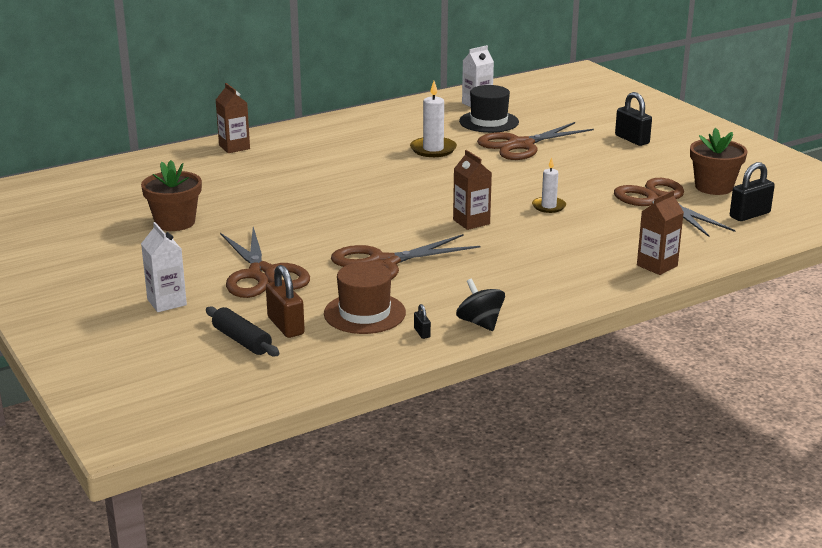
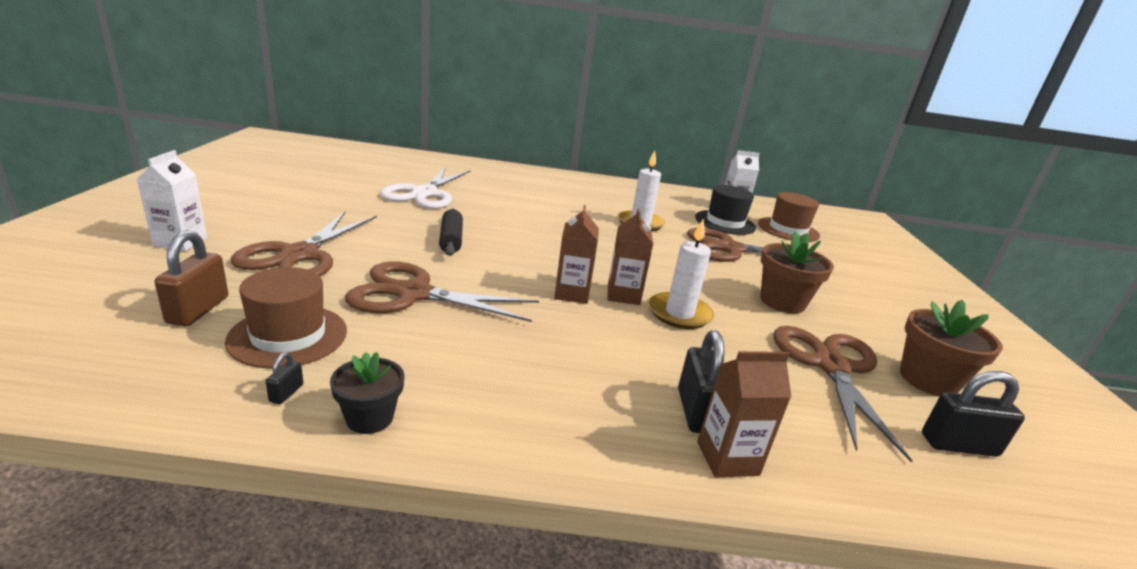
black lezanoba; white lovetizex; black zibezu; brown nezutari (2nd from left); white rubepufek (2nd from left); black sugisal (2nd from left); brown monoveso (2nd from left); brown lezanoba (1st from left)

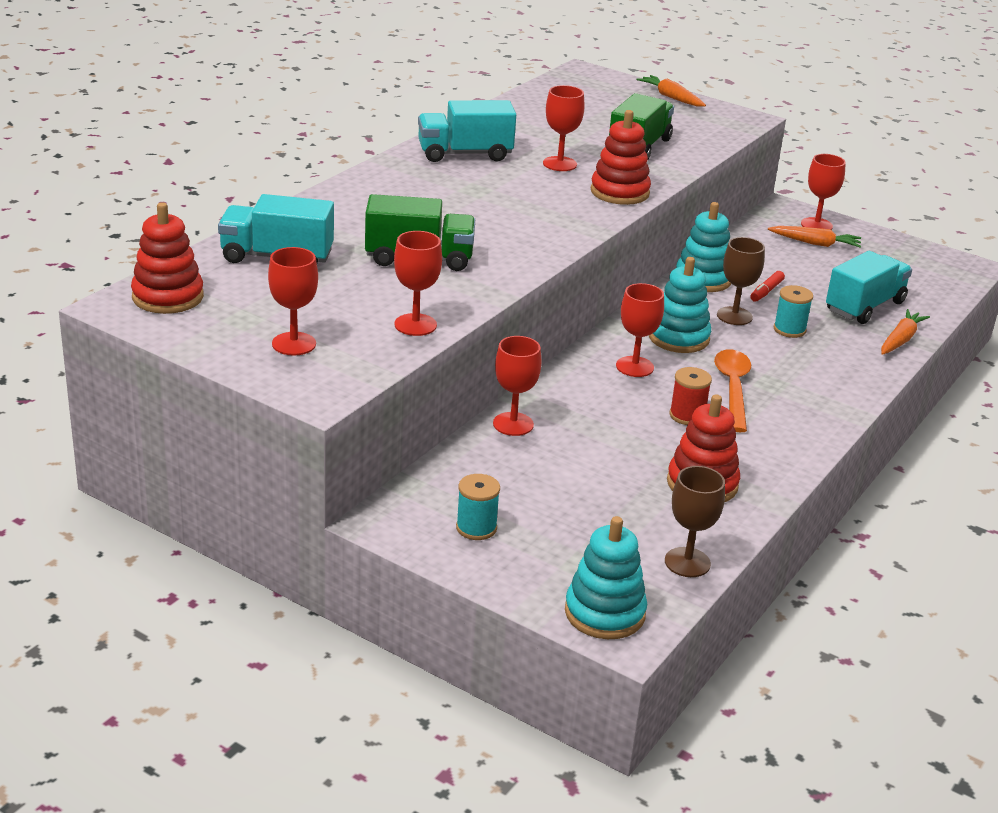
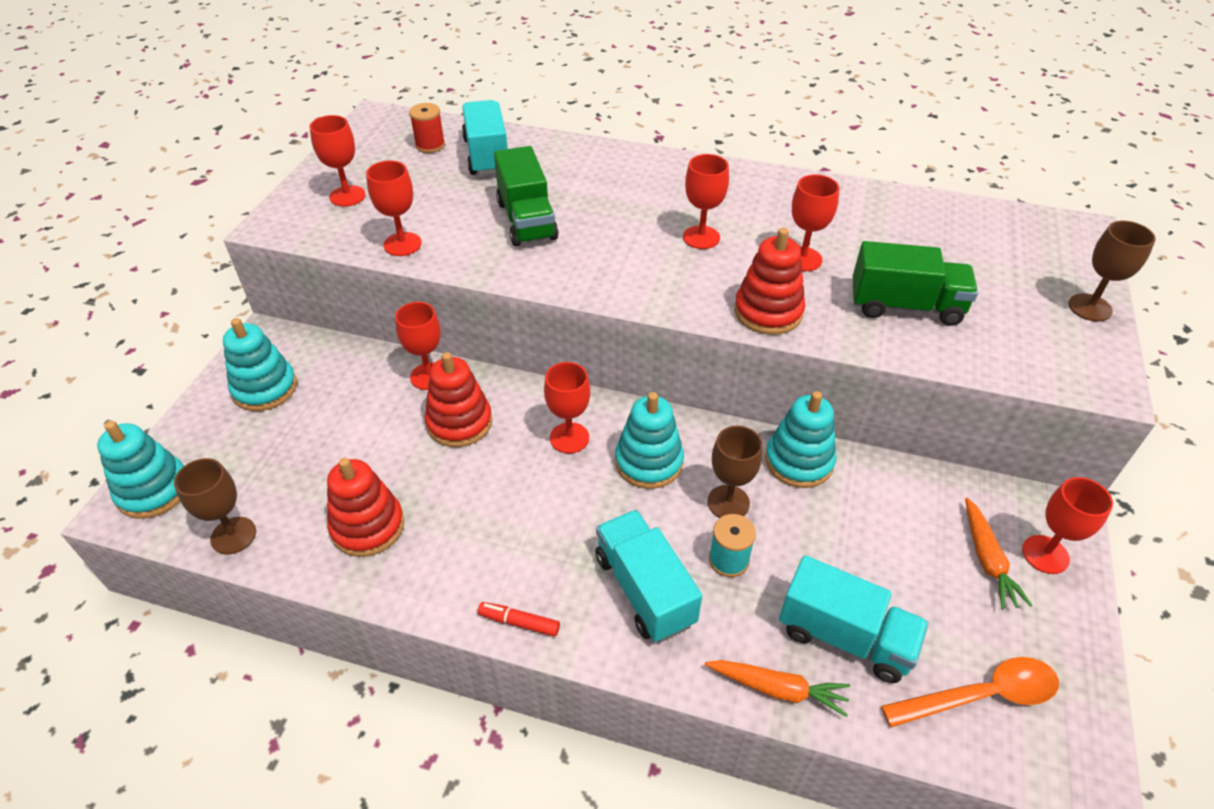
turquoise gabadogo (2nd from left); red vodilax; red gabadogo (2nd from left); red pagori; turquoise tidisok (2nd from left); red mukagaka (5th from left); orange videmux; brown mukagaka (3rd from left)

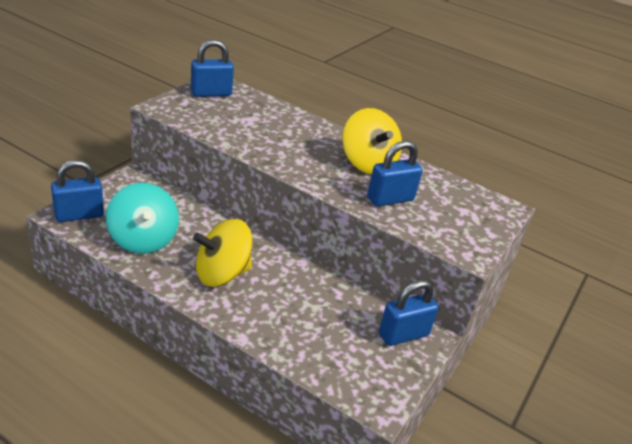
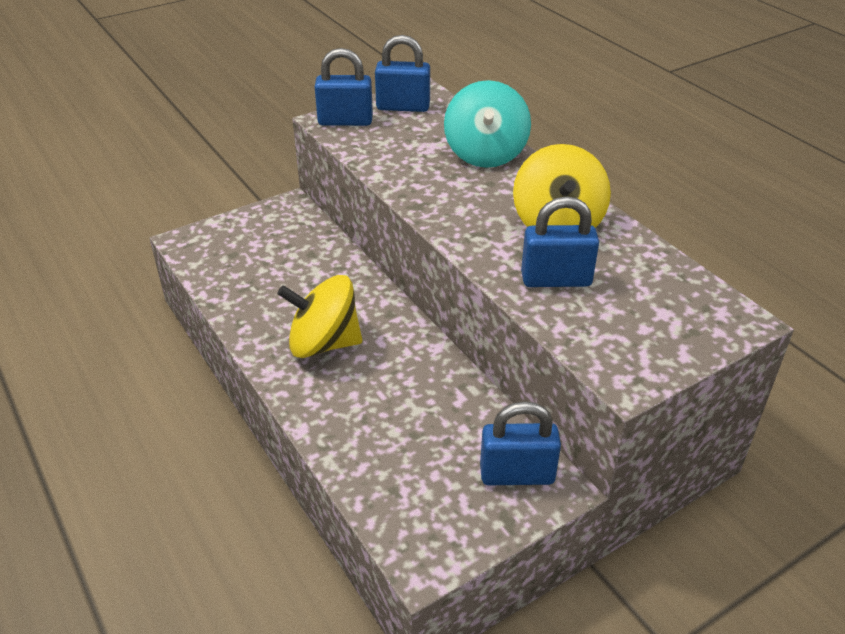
blue sugisal (1st from left); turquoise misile

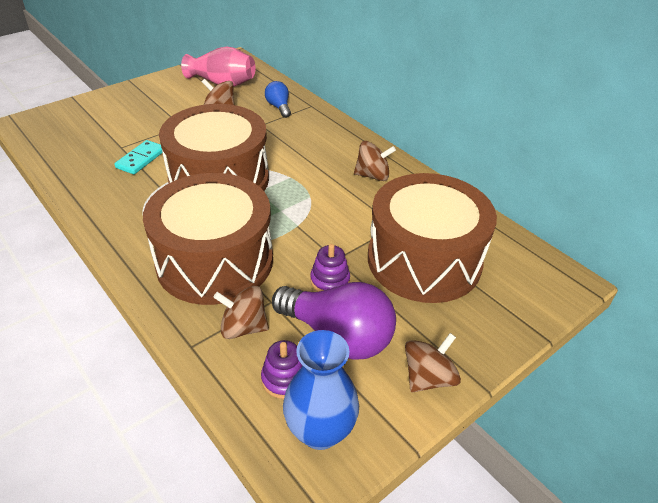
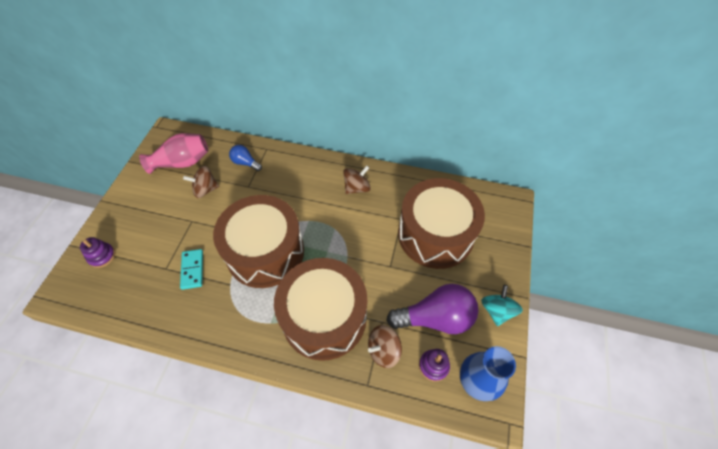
purple gabadogo (1st from left); turquoise misile

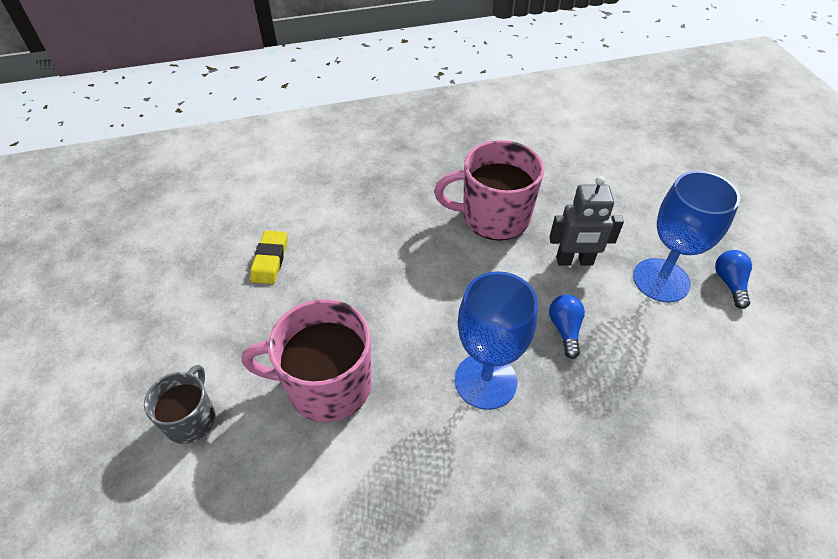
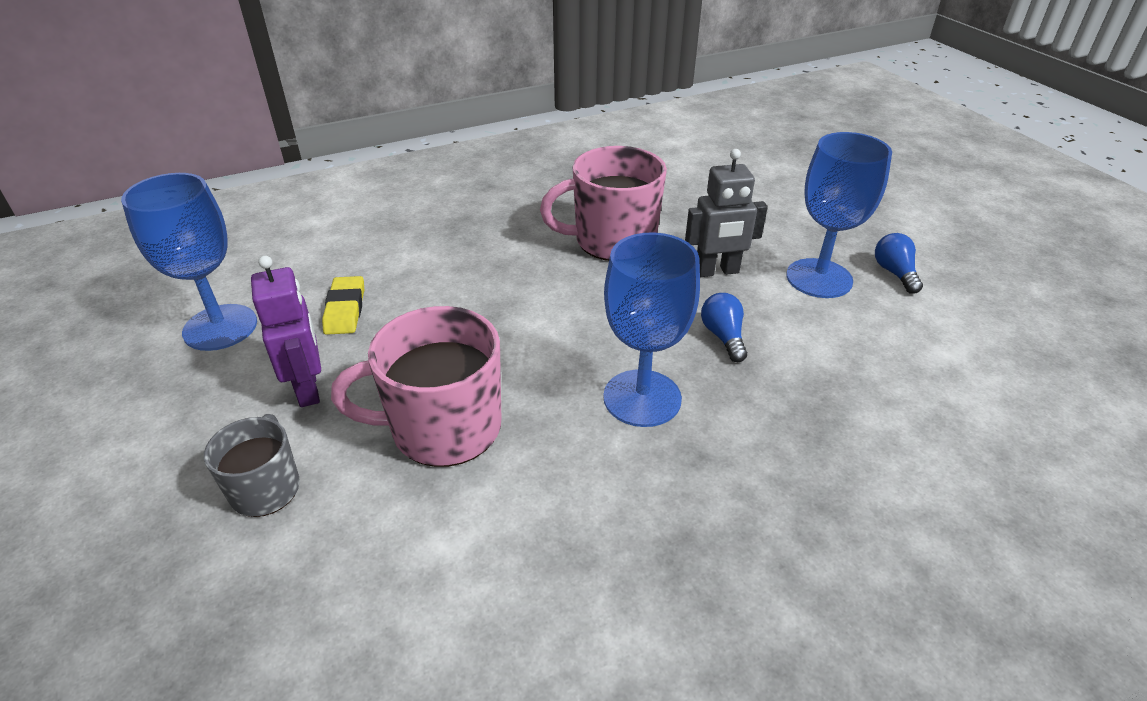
blue mukagaka (1st from left); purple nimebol

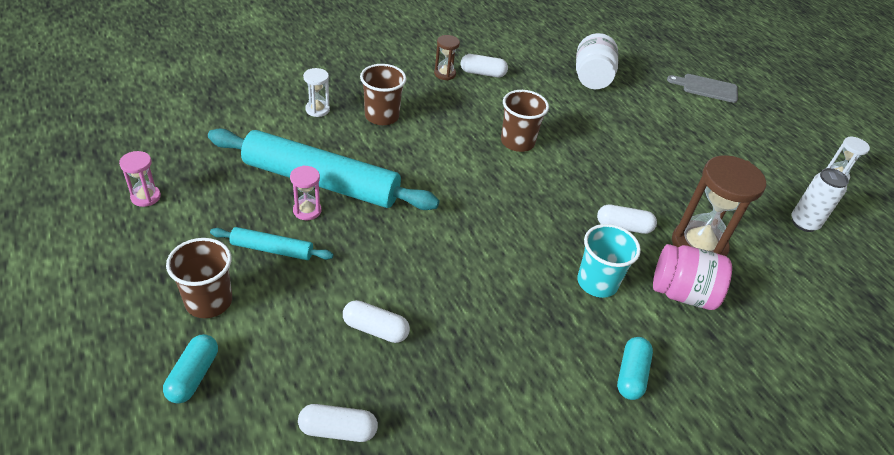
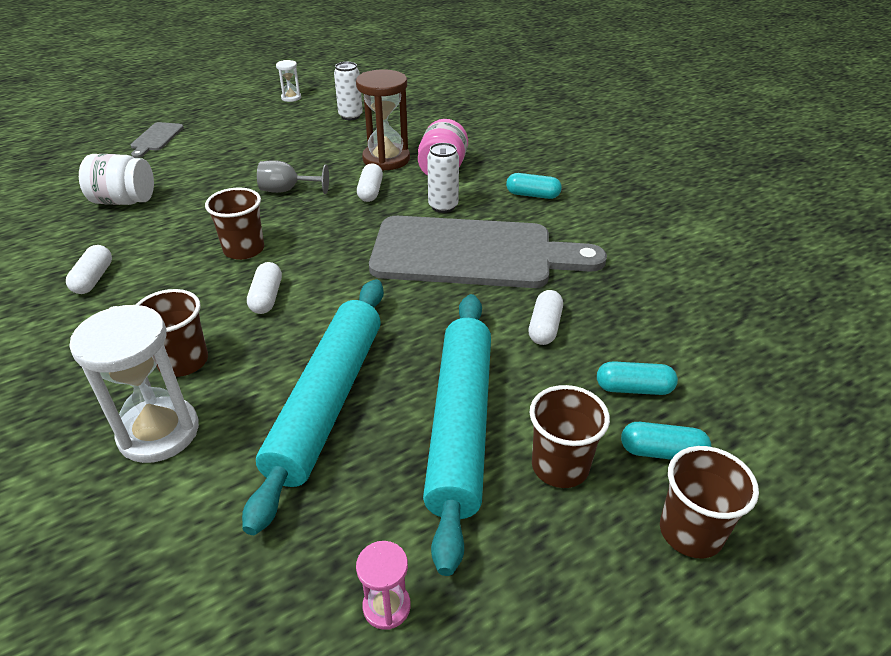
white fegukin (1st from left); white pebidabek (2nd from left); grey mukagaka; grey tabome (2nd from left); turquoise zibezu (2nd from left); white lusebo (2nd from left); turquoise pebidabek (2nd from left); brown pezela (4th from left); pink fegukin (2nd from left in the first image); brown fegukin (1st from left in the first image)

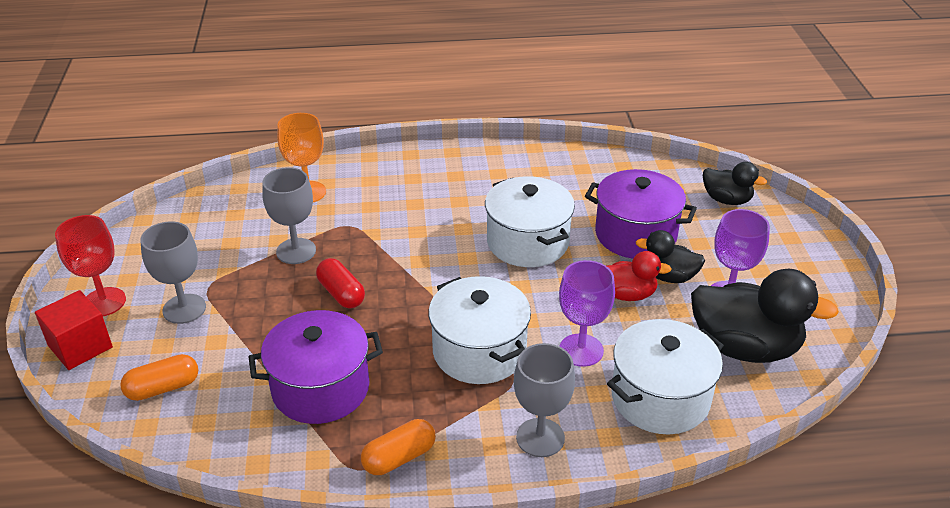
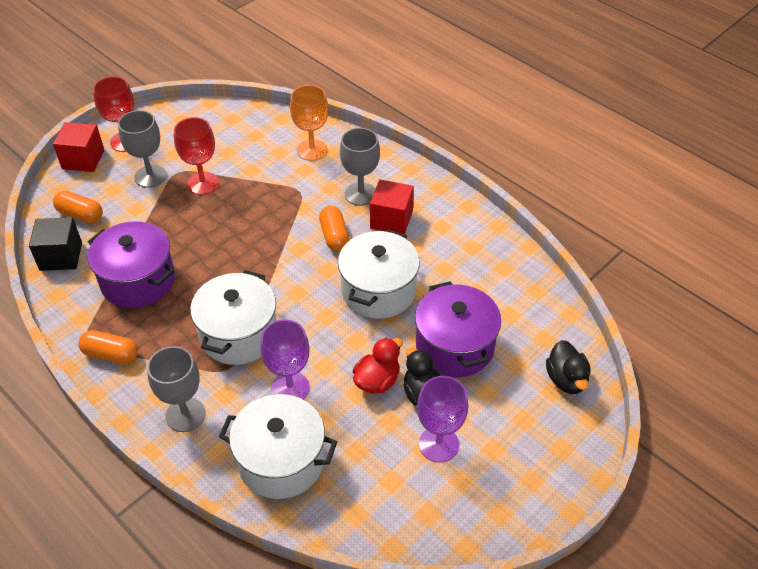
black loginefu; red mukagaka (2nd from left); orange pebidabek (3rd from left); grey mukagaka (3rd from left); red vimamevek; red loginefu (2nd from left); red pebidabek; black vimamevek (3rd from left in the first image)

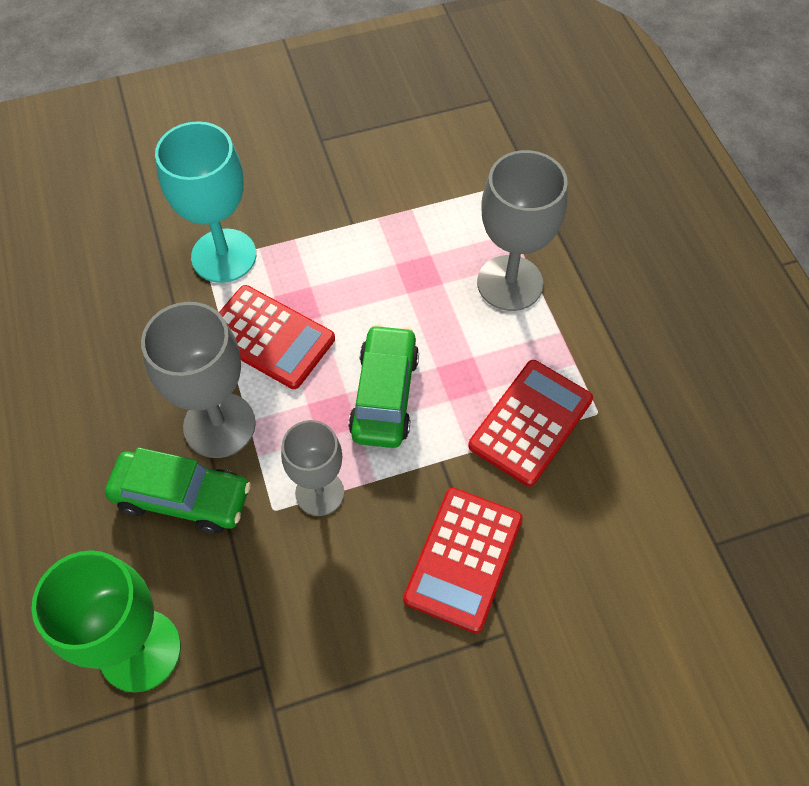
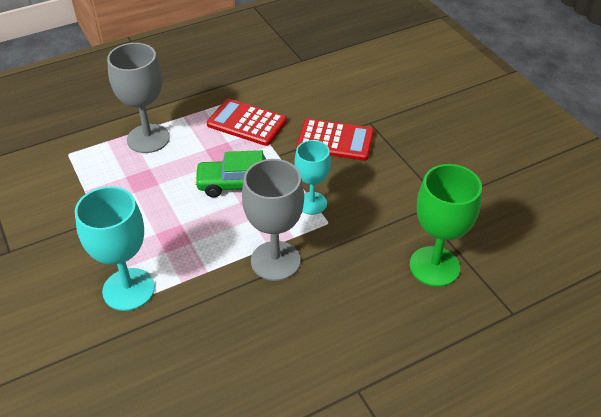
turquoise mukagaka (2nd from left); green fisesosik (1st from left in the first image); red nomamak (1st from left in the first image)

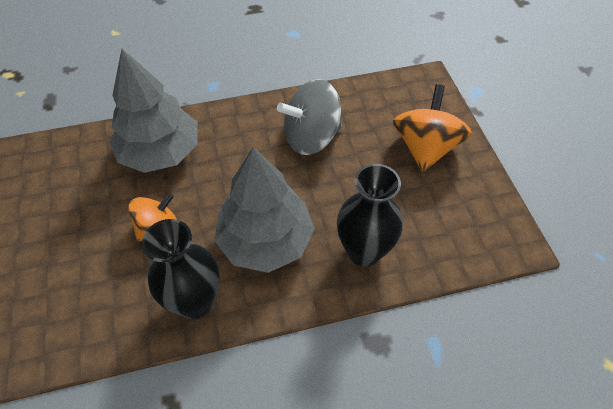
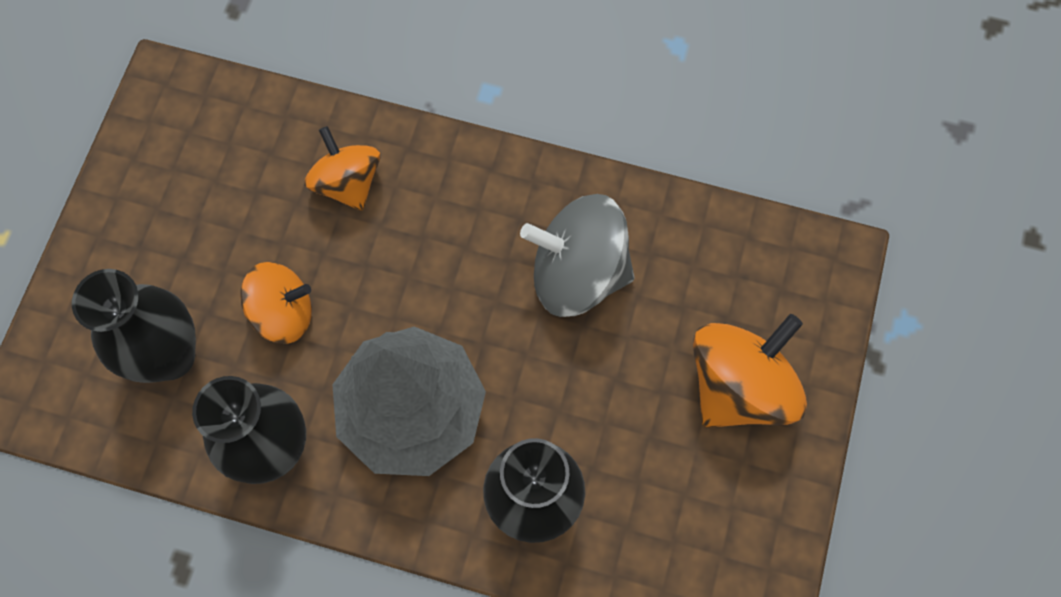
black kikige (1st from left); orange misile (2nd from left)

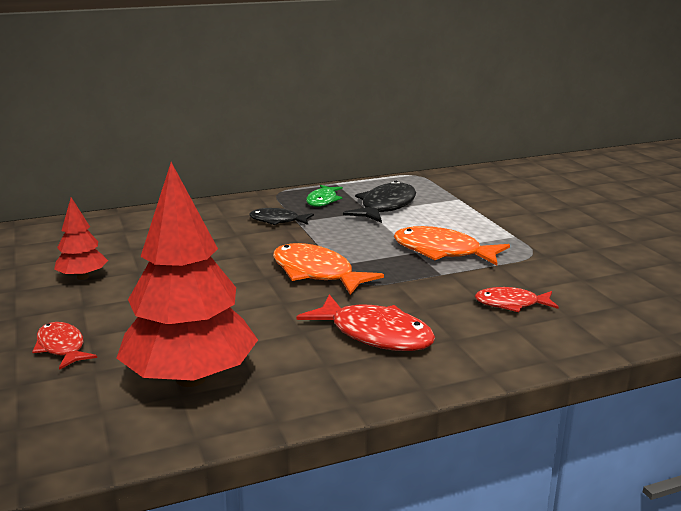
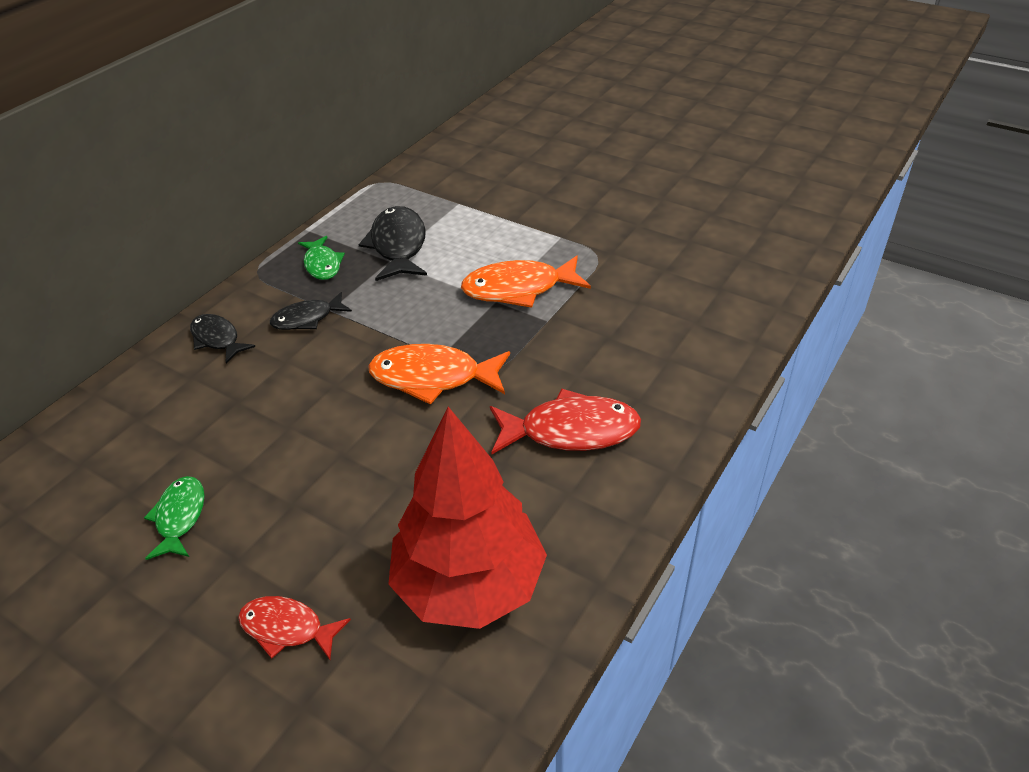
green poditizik (1st from left); black poditizik (1st from left); red poditizik (3rd from left in the first image)

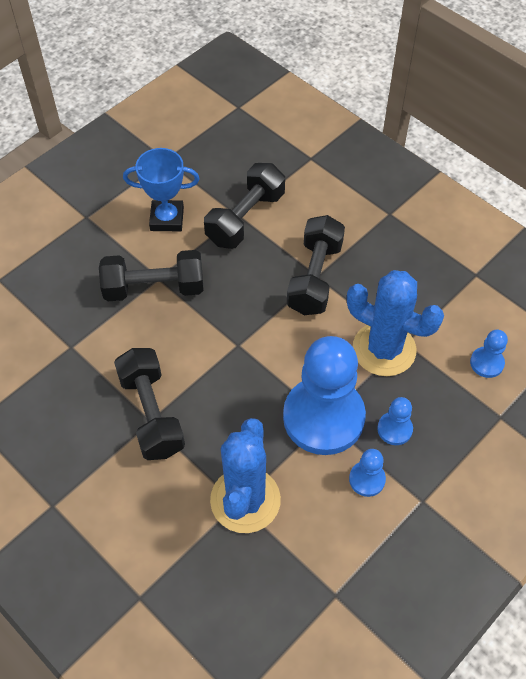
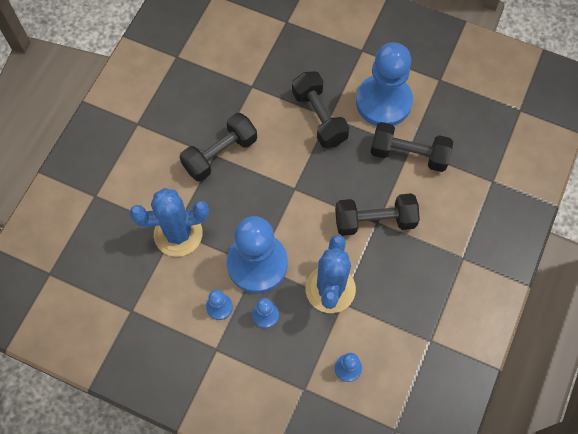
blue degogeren (5th from left)

